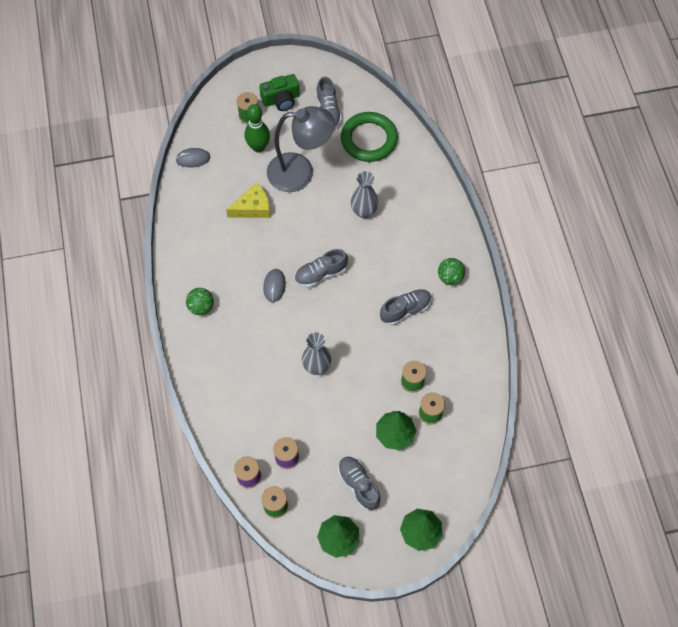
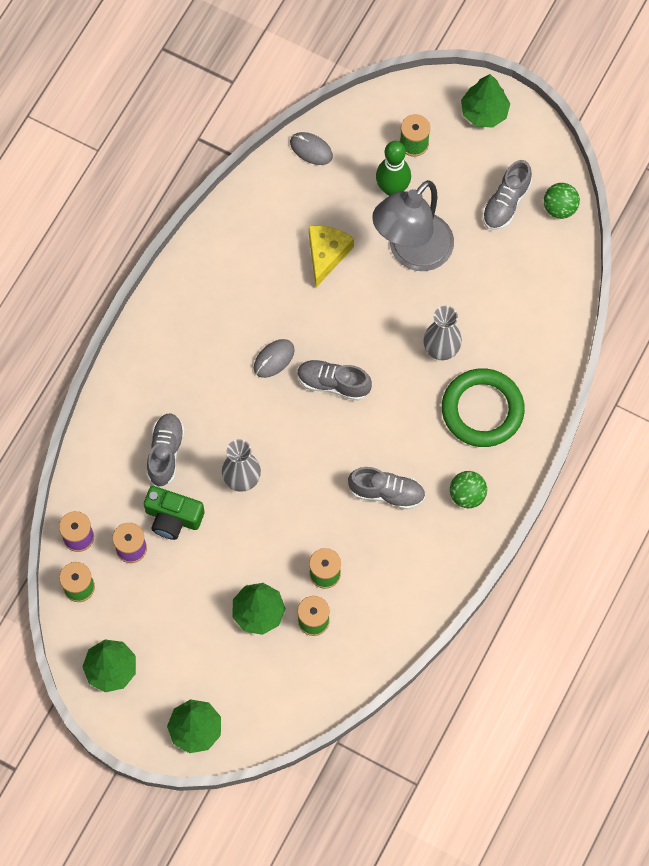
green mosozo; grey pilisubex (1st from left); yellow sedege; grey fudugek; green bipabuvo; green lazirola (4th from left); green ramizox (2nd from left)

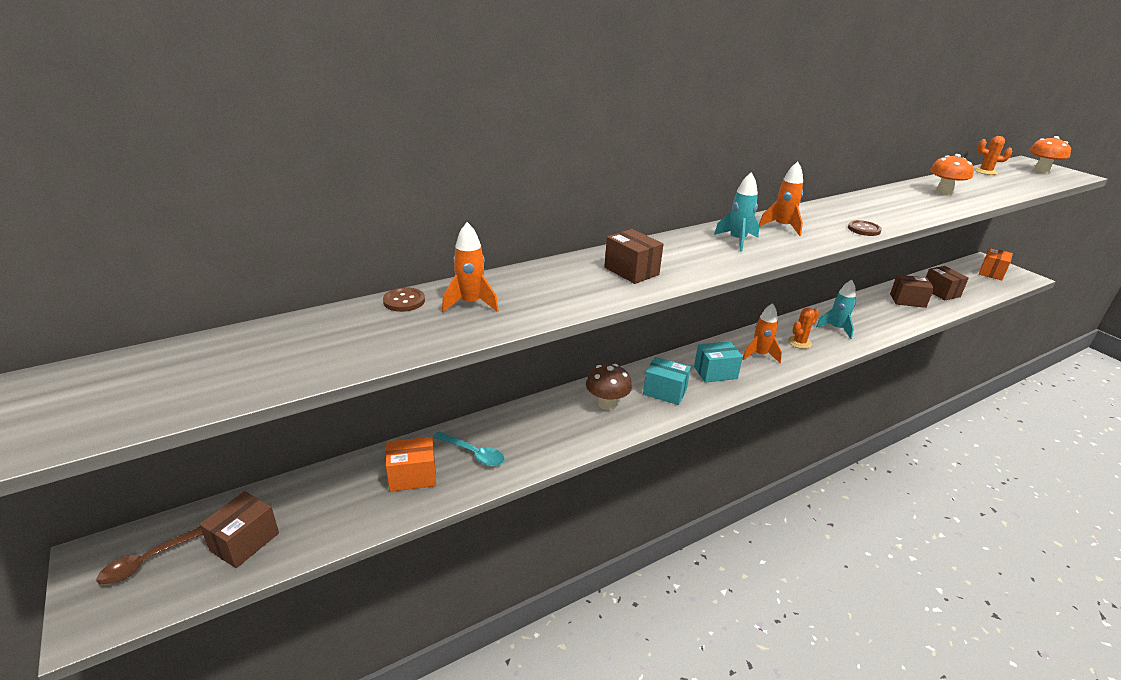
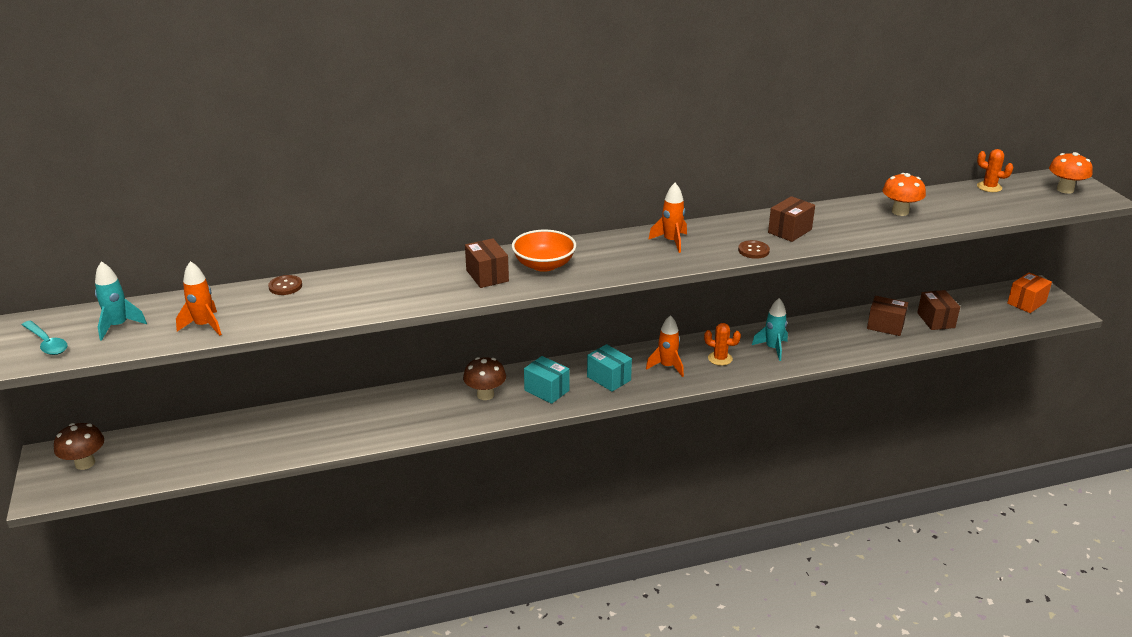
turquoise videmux; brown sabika (1st from left); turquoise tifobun (1st from left); orange tifobun (1st from left); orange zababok; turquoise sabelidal (2nd from left); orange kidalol (1st from left); brown sabelidal (2nd from left); orange sabelidal (1st from left in the first image)

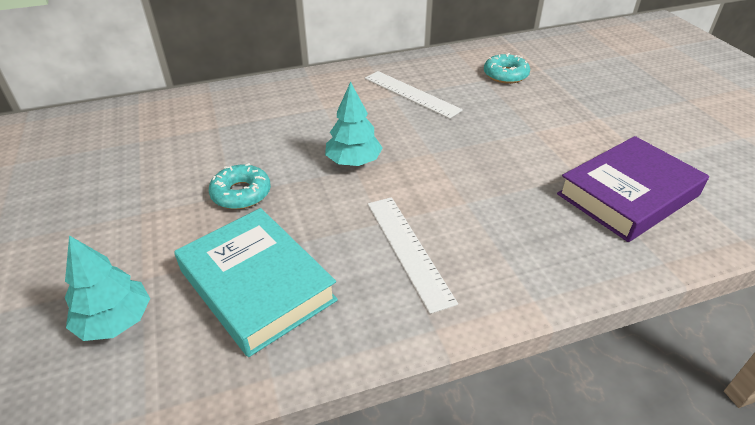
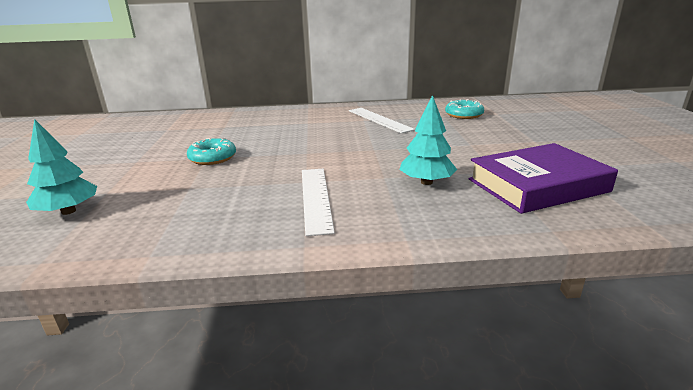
turquoise lazirola (2nd from left); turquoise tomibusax

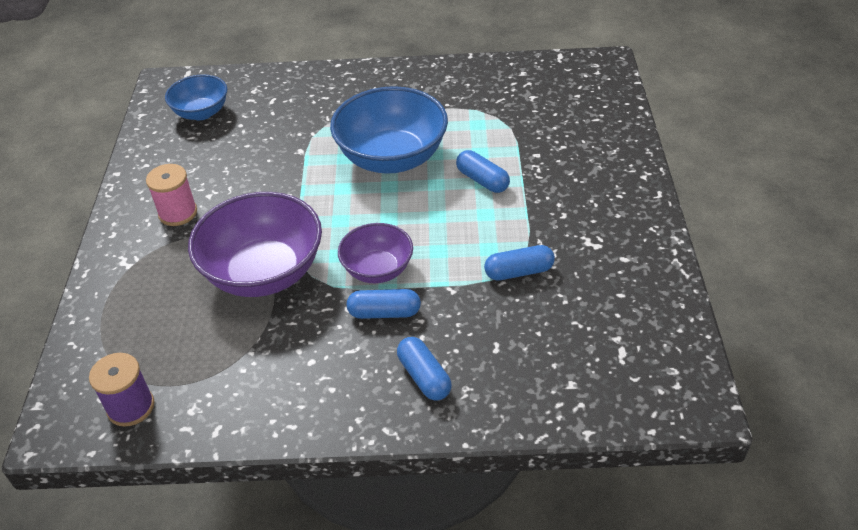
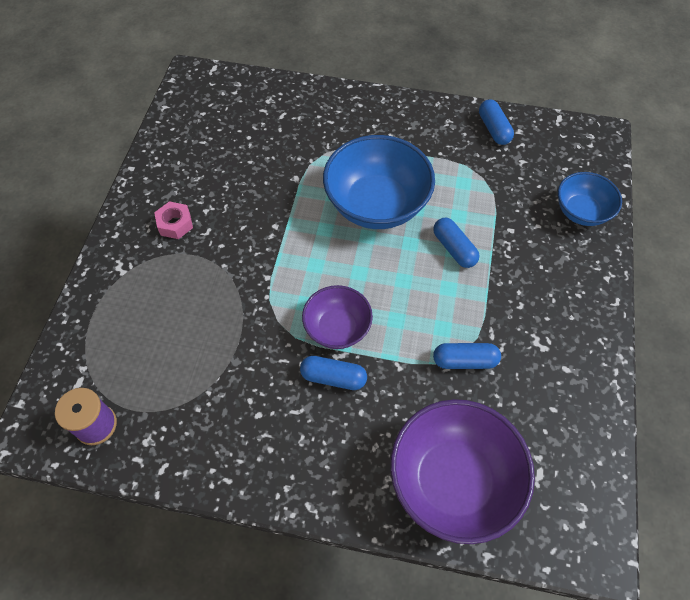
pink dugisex; purple zababok (2nd from left); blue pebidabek (4th from left); blue zababok (2nd from left)

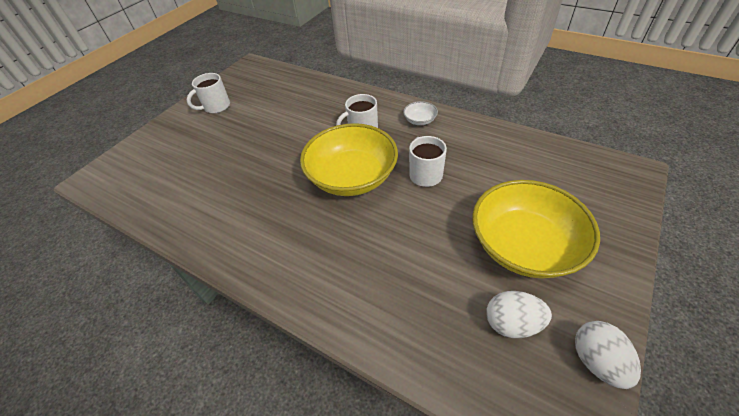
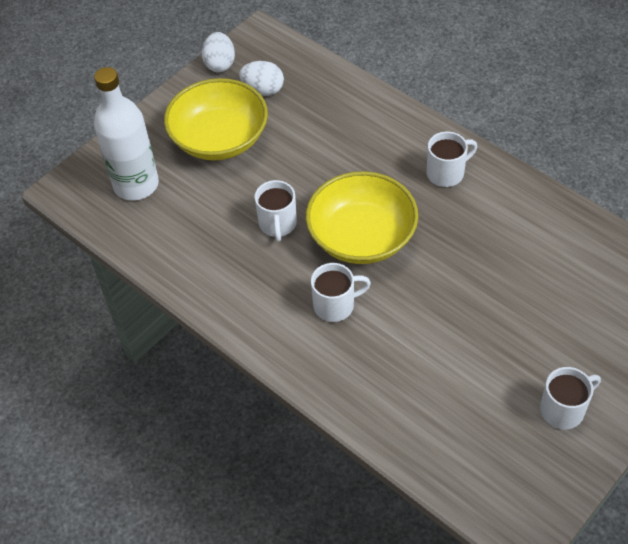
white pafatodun; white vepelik (3rd from left); white zababok

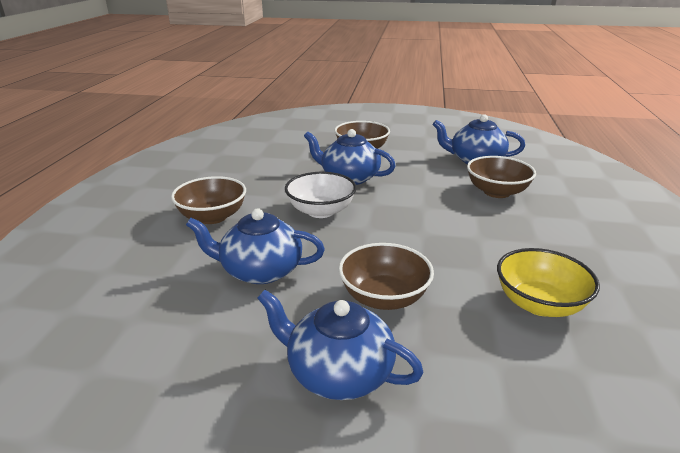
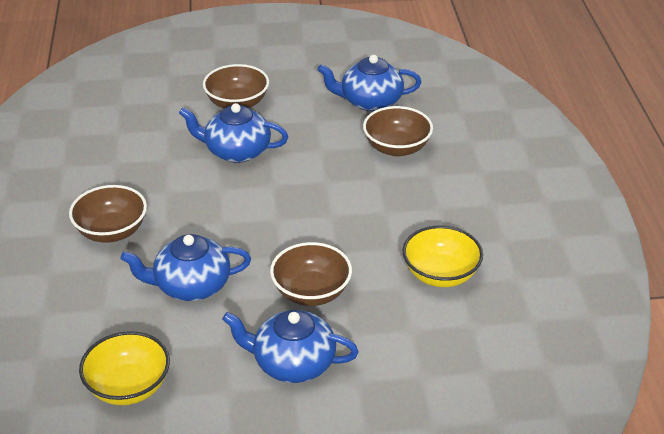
yellow zababok (1st from left); white zababok

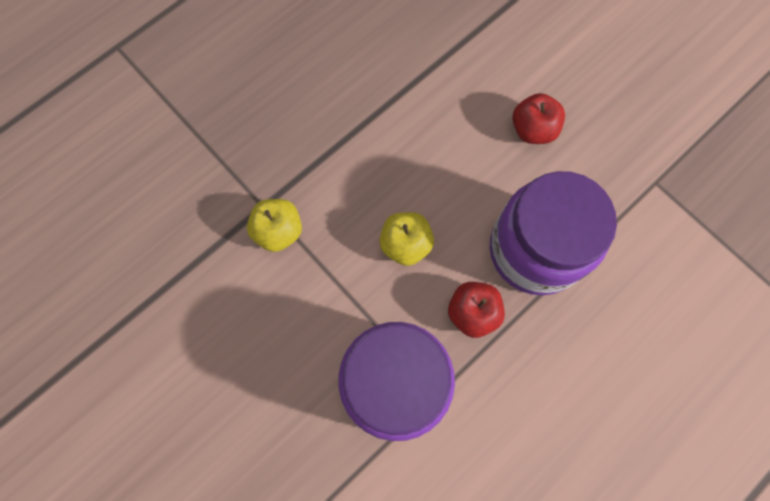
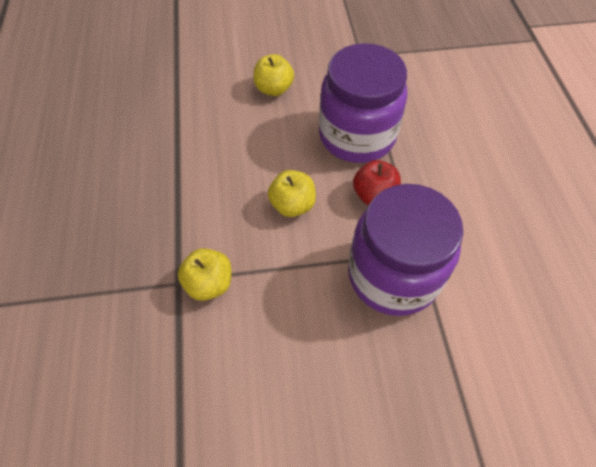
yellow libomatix (2nd from left)

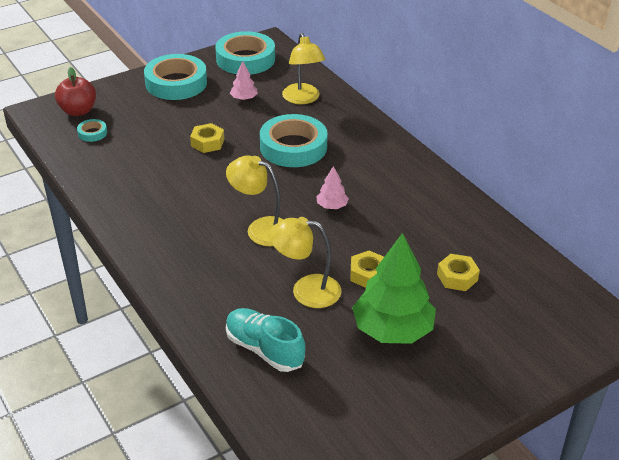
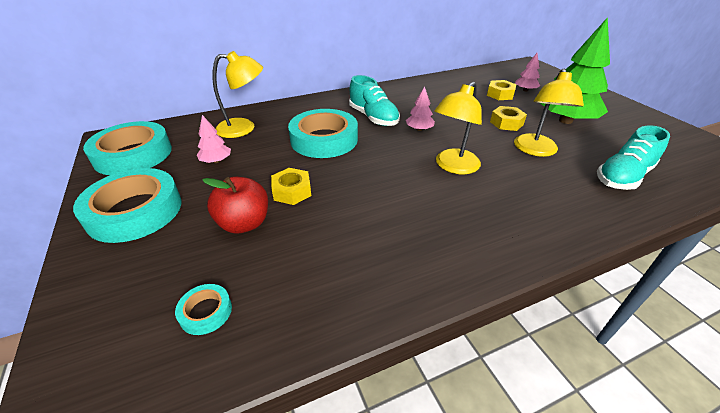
red libomatix; turquoise pilisubex (1st from left); pink lazirola (3rd from left)

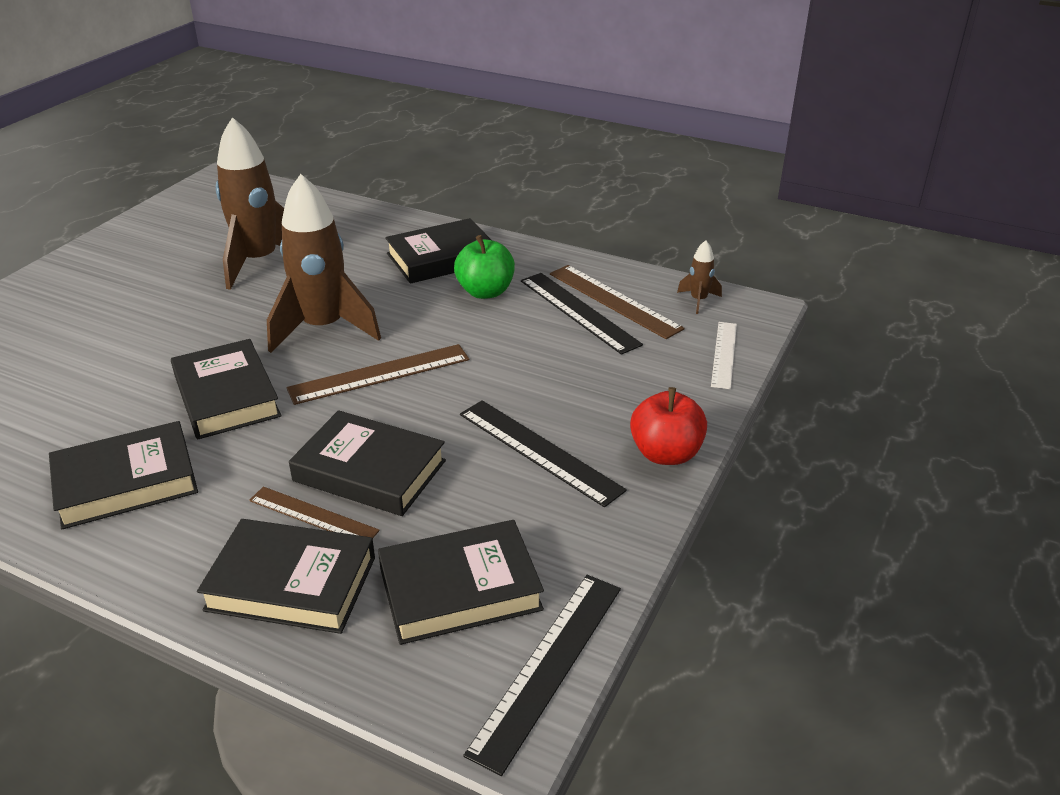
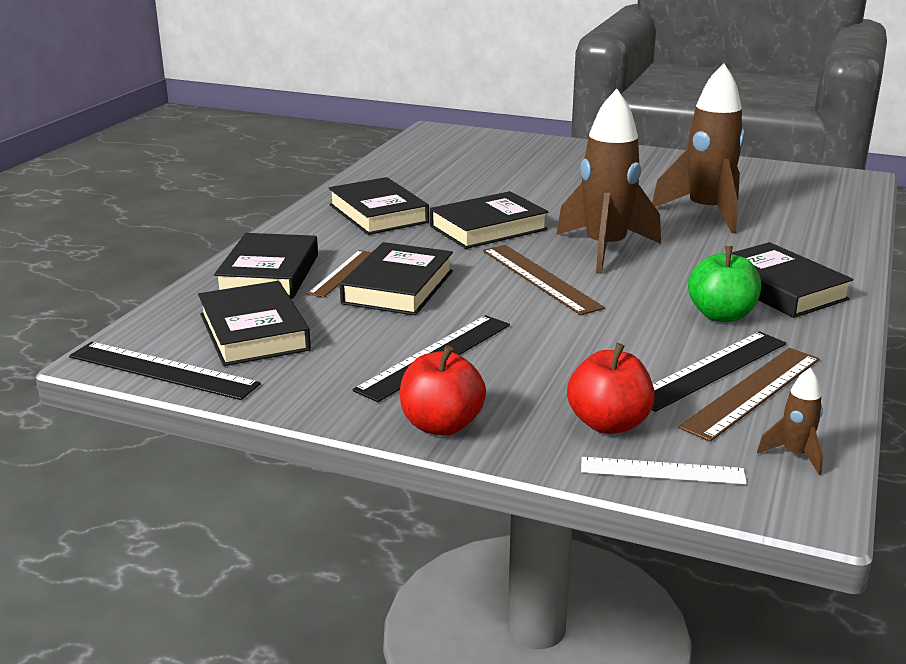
red libomatix (2nd from left)

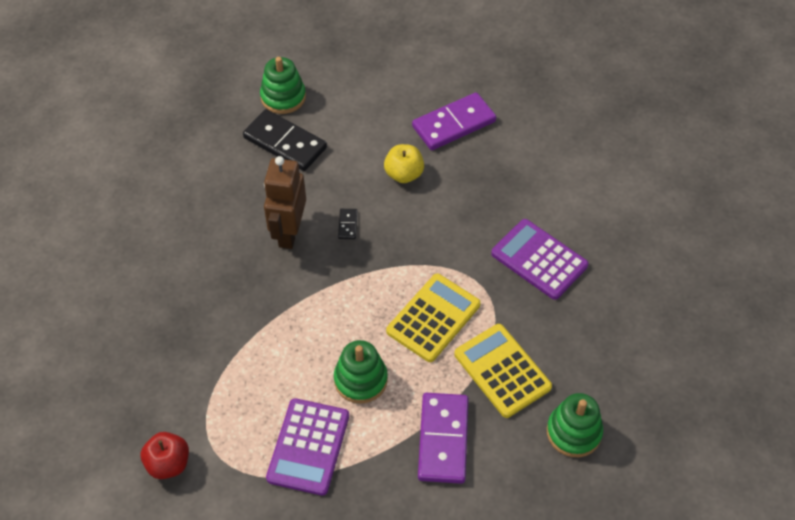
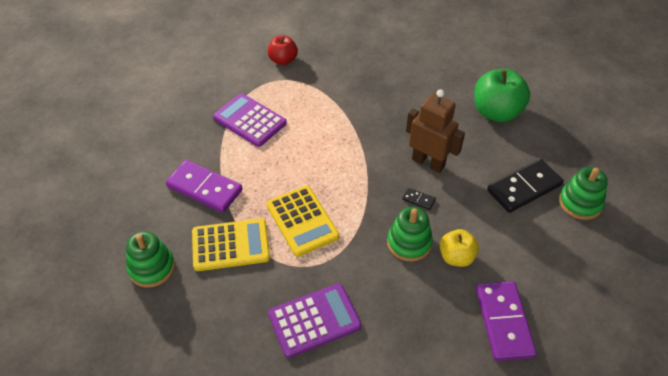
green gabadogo (2nd from left); green libomatix

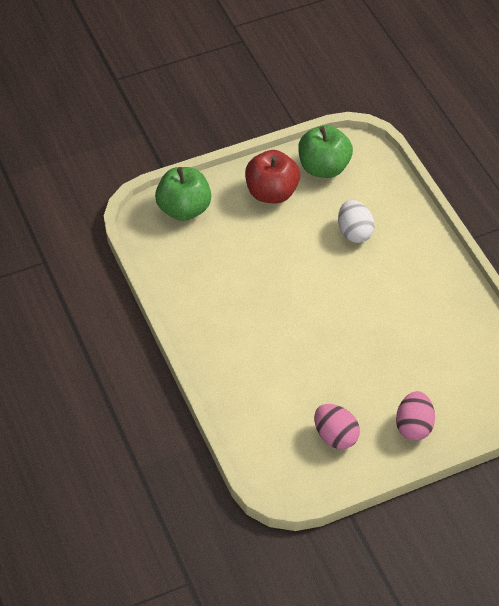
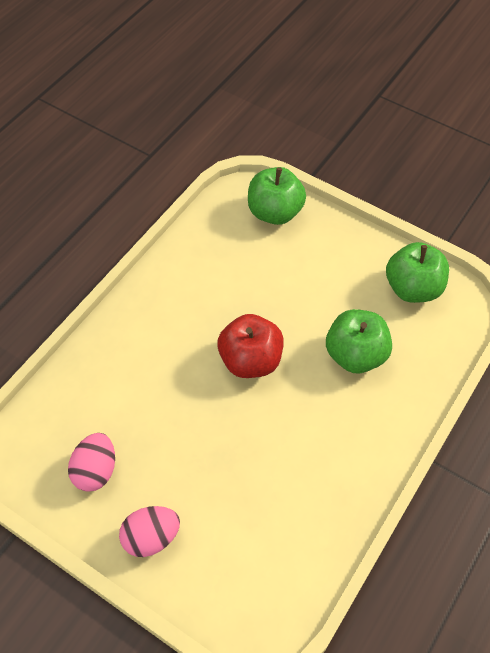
red libomatix; green libomatix (2nd from left)

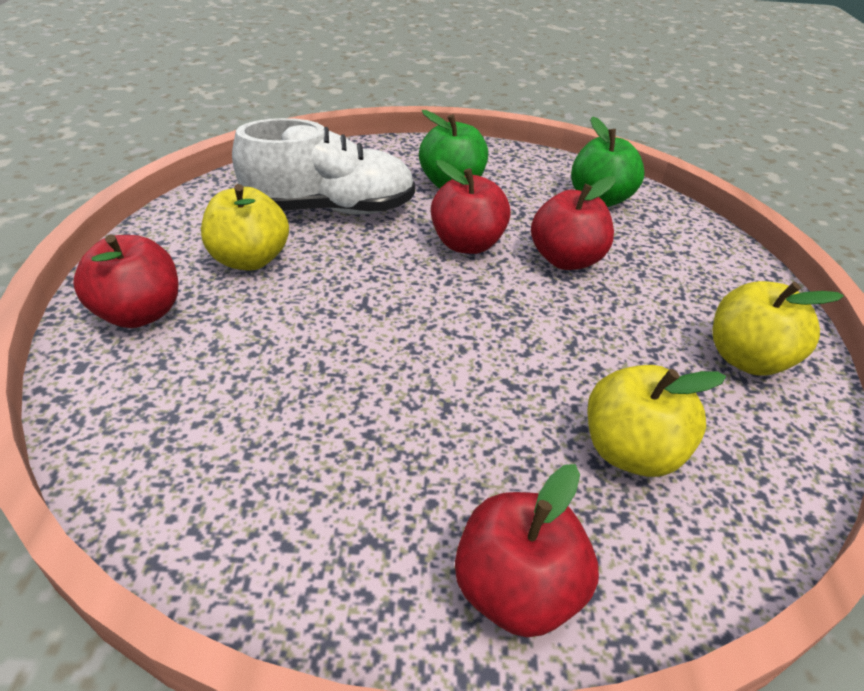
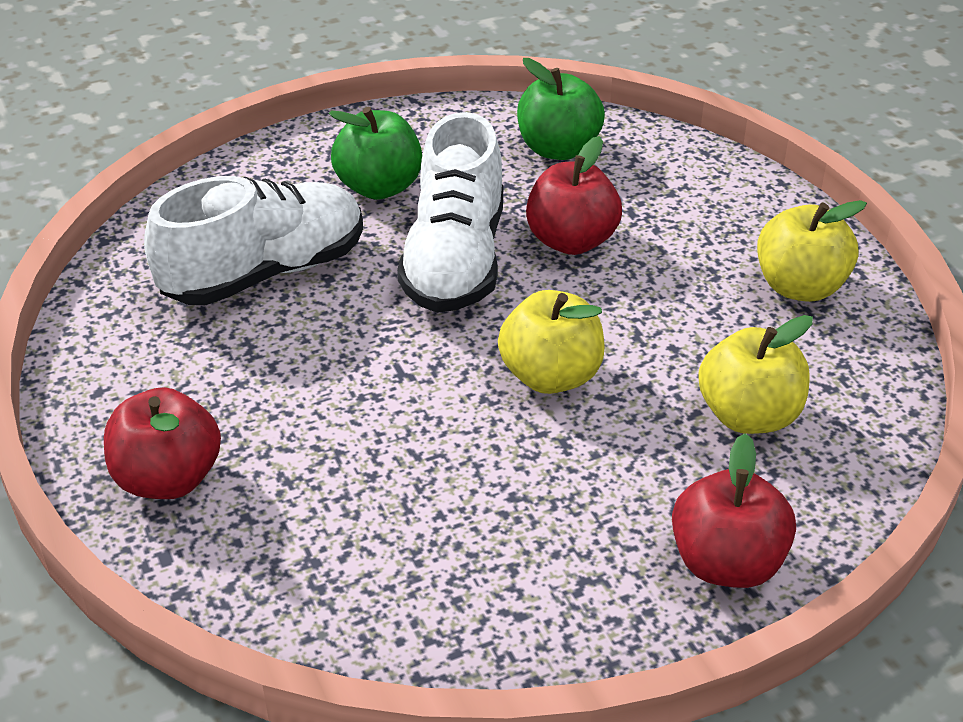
white pilisubex (2nd from left); yellow libomatix (1st from left)

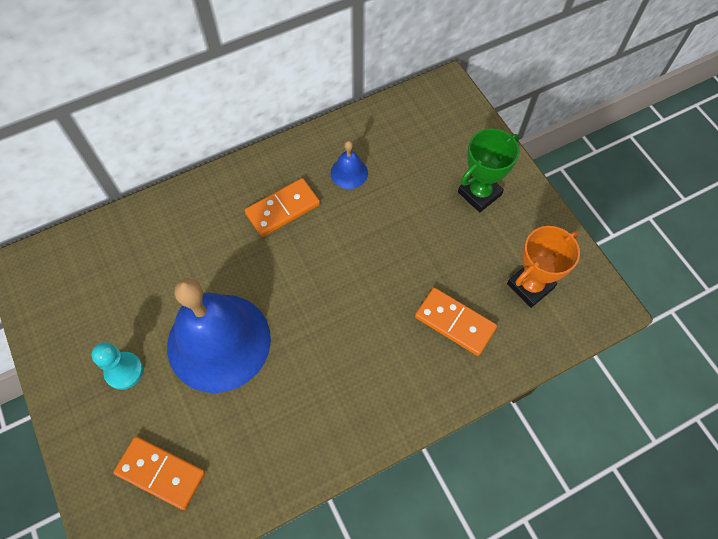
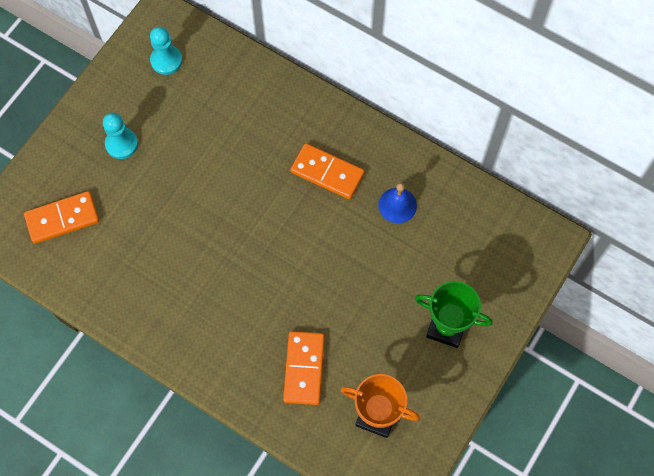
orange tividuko (1st from left); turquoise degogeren (2nd from left); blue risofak (1st from left in the first image)

